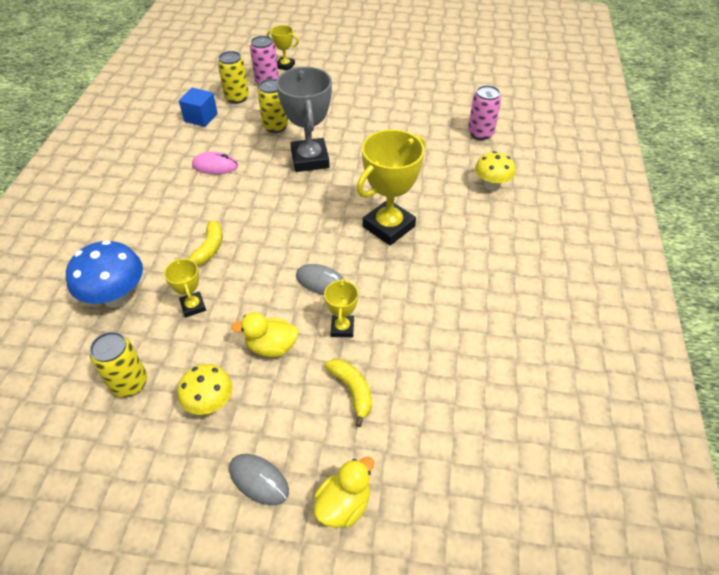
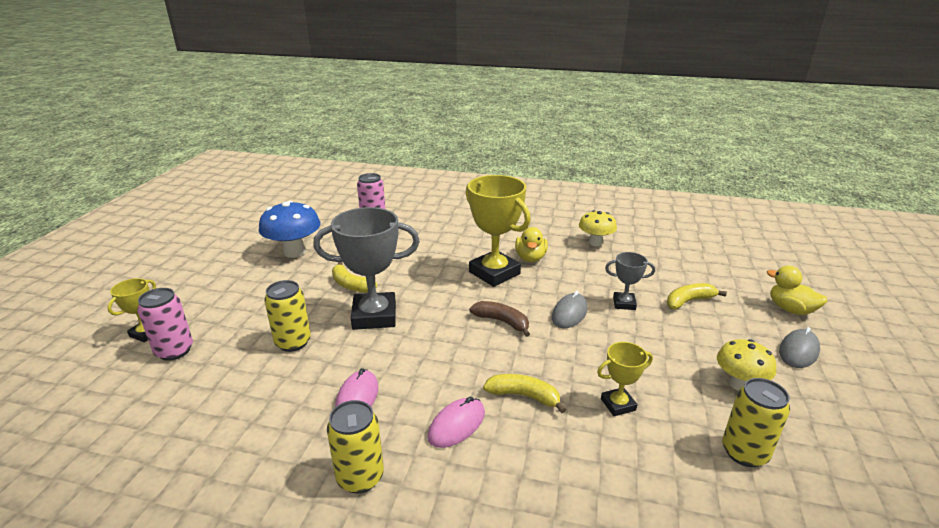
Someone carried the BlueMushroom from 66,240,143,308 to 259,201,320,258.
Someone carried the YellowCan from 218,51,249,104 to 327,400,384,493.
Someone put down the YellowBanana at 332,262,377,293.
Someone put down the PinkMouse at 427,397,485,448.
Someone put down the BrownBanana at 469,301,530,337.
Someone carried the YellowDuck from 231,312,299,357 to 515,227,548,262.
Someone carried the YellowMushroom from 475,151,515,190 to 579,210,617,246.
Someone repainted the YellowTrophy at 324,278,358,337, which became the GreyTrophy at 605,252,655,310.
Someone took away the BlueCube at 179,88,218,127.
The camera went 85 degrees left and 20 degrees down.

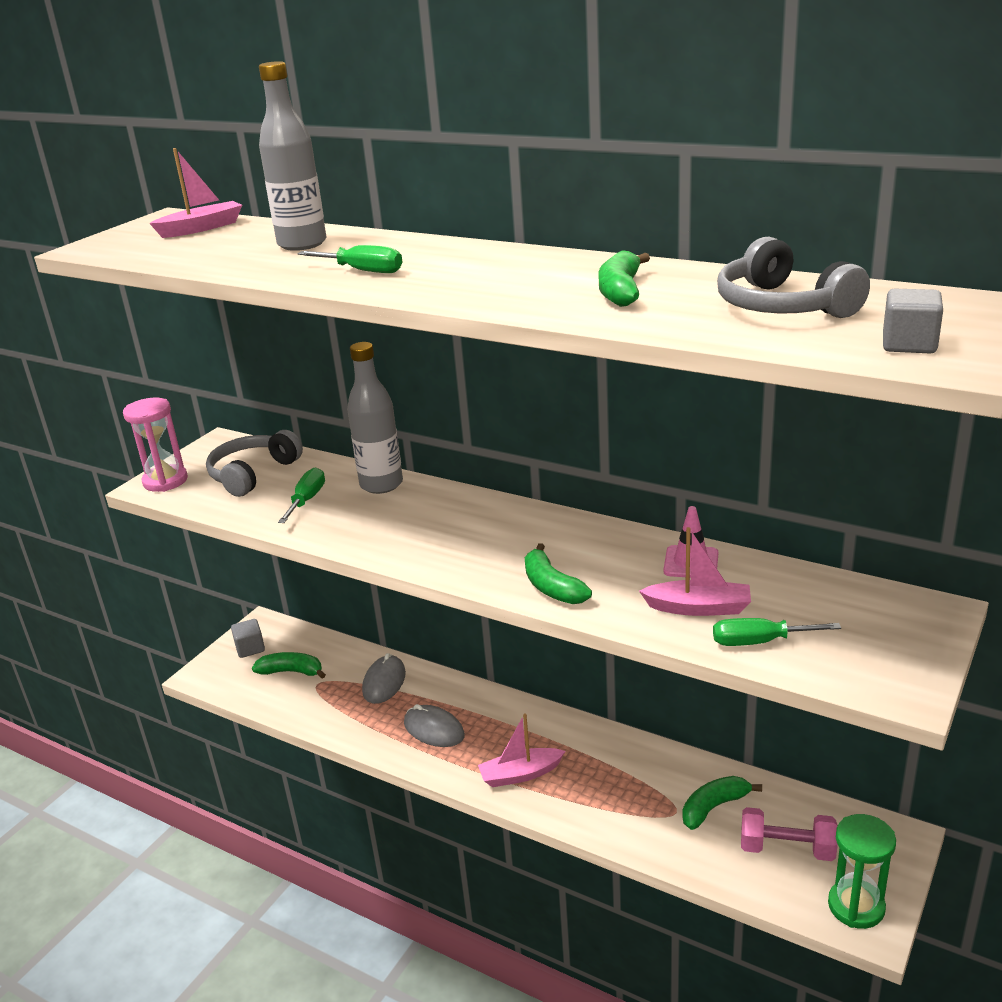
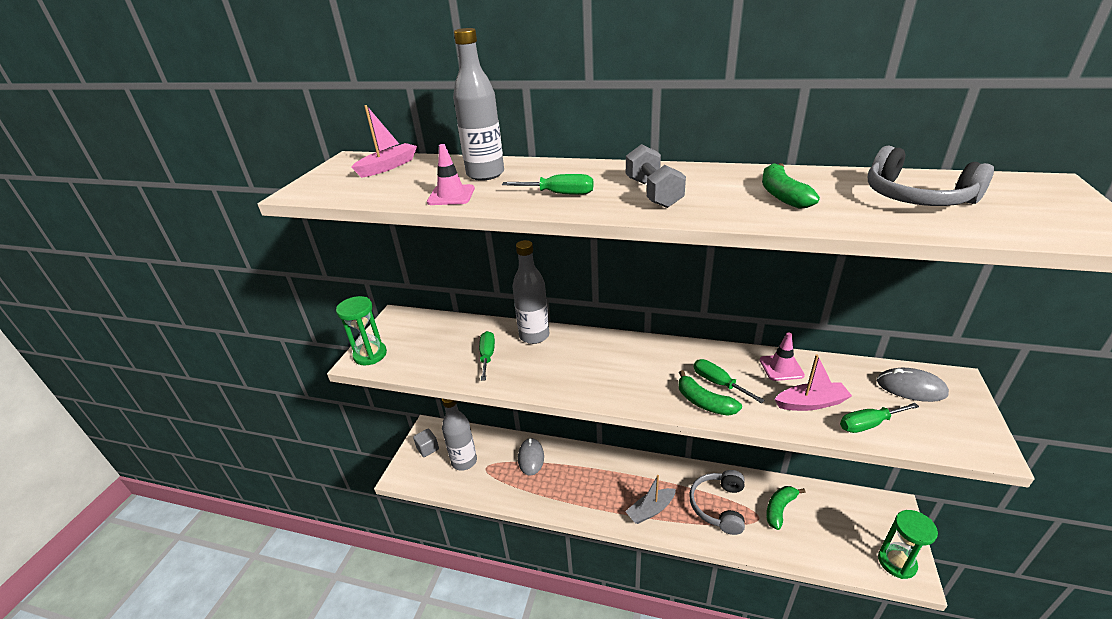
Someone repainted the PinkHourglass at 123,398,188,492, which became the GreenHourglass at 336,296,387,365.
Someone put down the PinkTrafficCone at 427,144,475,205.
Someone swapped the GreenBanana at 252,652,326,678 for the GreyBottle at 442,399,477,471.
Someone repainted the PinkBoat at 478,713,565,787, which became the GreyBoat at 625,475,676,524.
Someone put down the GreyDumbbell at 626,144,686,208.
Someone carried the GreyHeadphones from 206,430,303,497 to 689,470,745,535.
Someone put down the GreenScrewdriver at 694,359,764,403.
Someone carried the GreyMouse from 404,704,465,747 to 877,368,949,402.
Someone took away the PinkDumbbell at 741,807,838,861.
Someone took away the GreyCube at 883,289,943,353.
The camera went 15 degrees left and 5 degrees up.

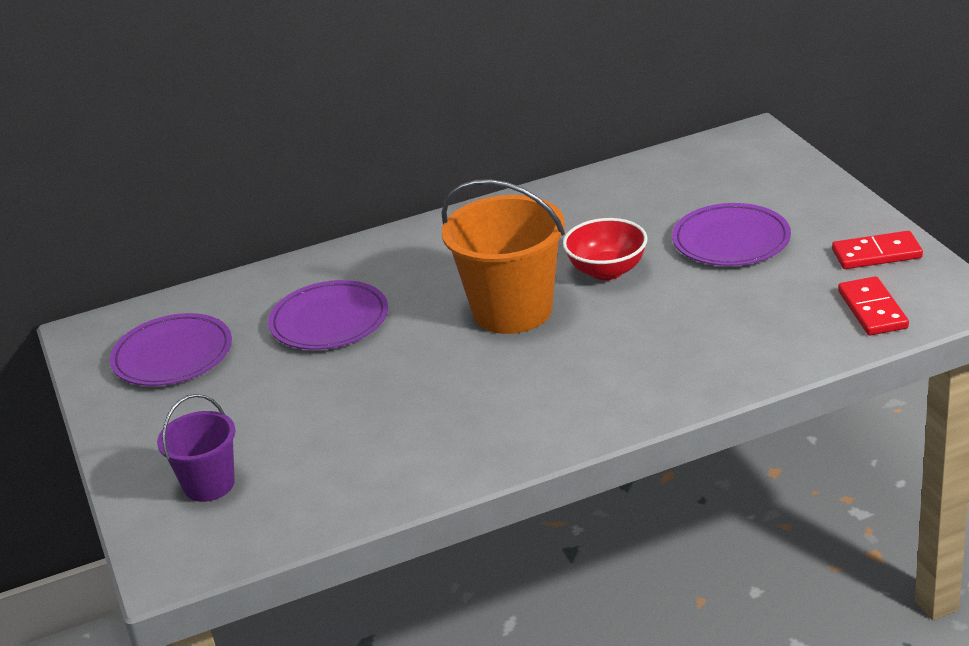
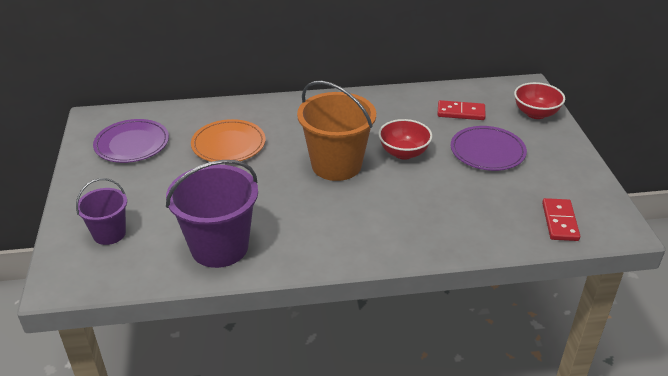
Someone put down the PurpleBucket at 166,160,258,268.
Someone repainted the PurplePlate at 268,280,388,350, which became the OrangePlate at 191,119,266,162.
Someone carried the RedDomino from 832,231,923,269 to 437,100,486,120.
Someone put down the RedBowl at 514,82,565,119.
The camera went 10 degrees right and 5 degrees up.

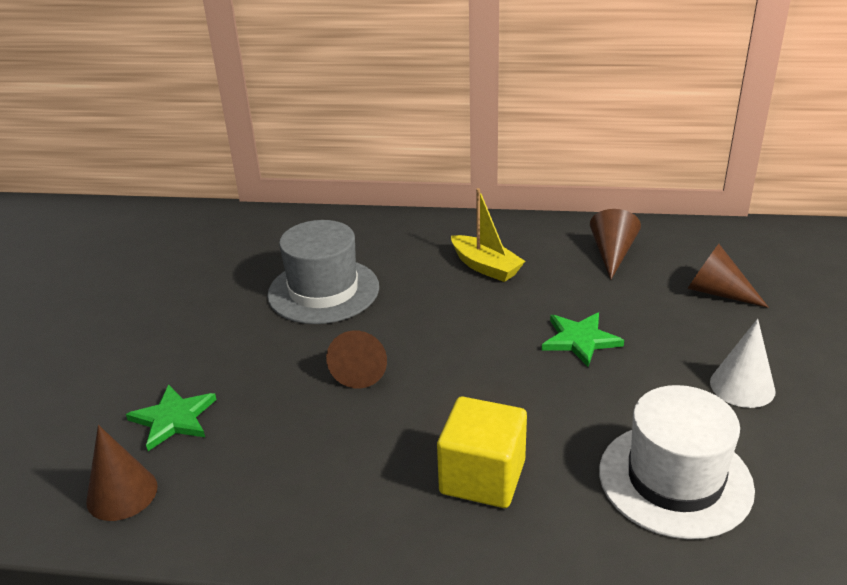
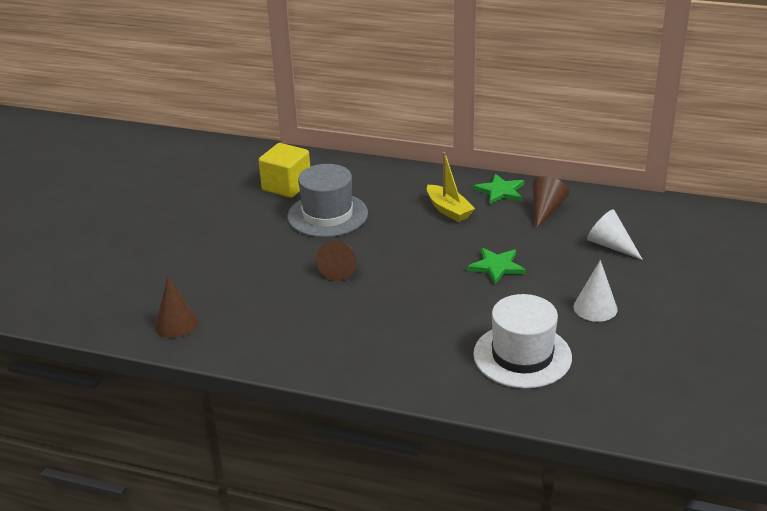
Someone carried the YellowCube from 437,397,527,508 to 258,143,310,198.
Someone carried the GreenStar from 126,384,217,451 to 474,174,524,204.
Someone repainted the BrownCone at 687,244,769,308, which became the WhiteCone at 587,209,643,260.
The camera went 10 degrees right and 0 degrees up.

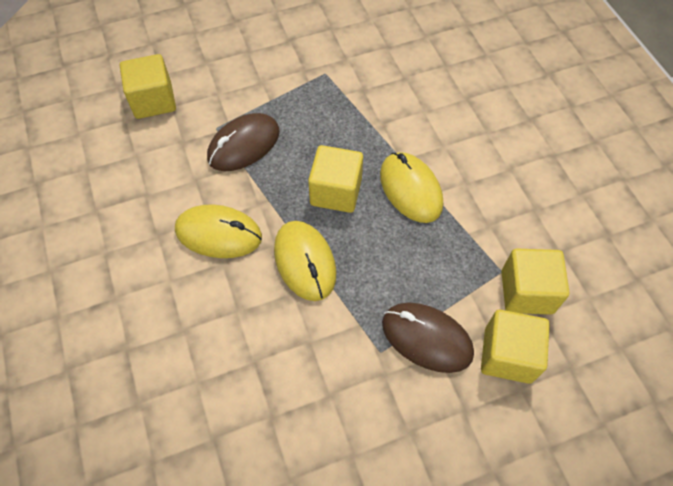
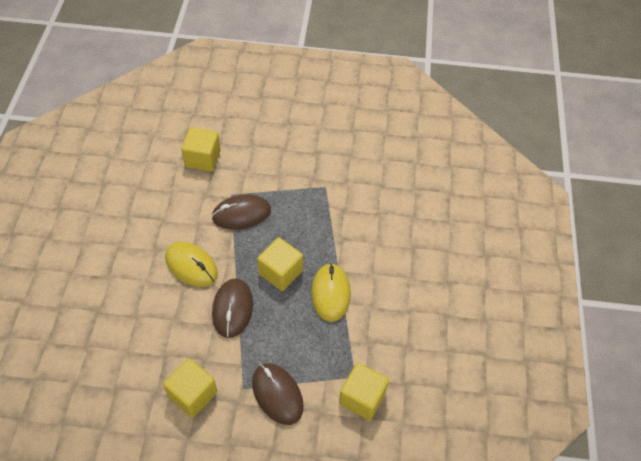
Someone carried the YellowCube from 481,310,550,384 to 163,358,217,418.
Someone repainted the YellowMouse at 274,221,337,301, which became the BrownMouse at 212,278,253,338.
The camera went 25 degrees right and 5 degrees down.

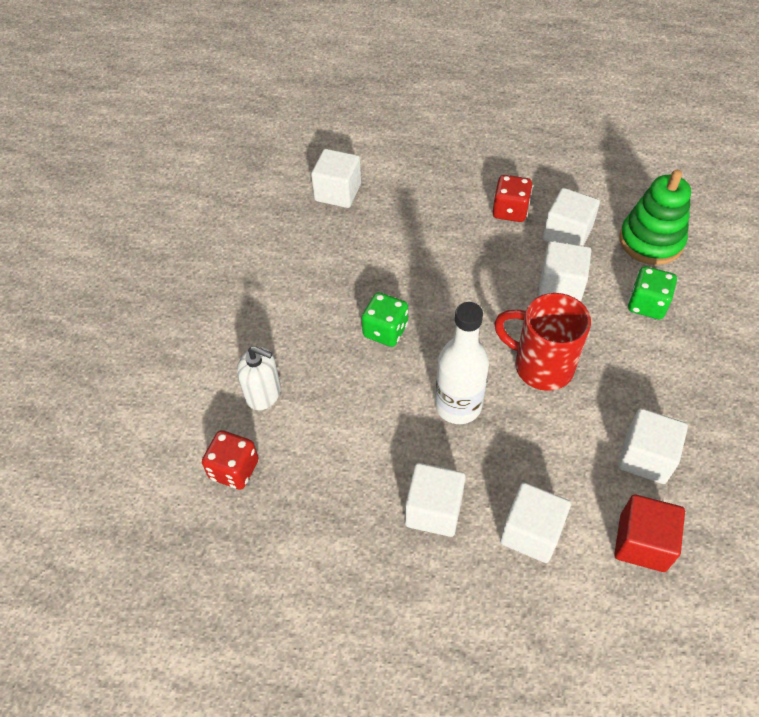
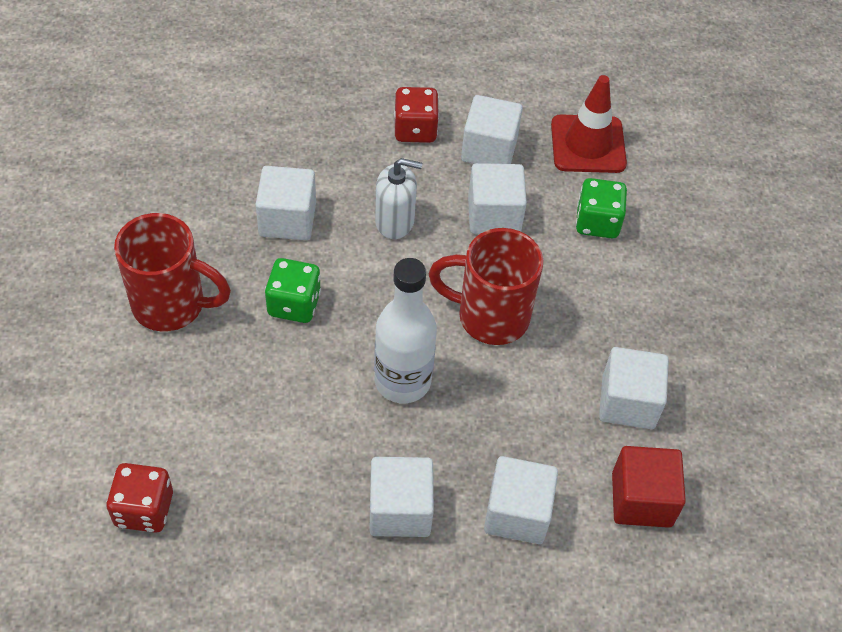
Someone put down the RedMug at 114,213,231,332.
Someone carried the WhiteCube from 311,149,361,208 to 255,166,316,240.
Someone carried the WhiteSoapDispenser from 237,346,281,410 to 375,158,423,239.
Someone swapped the GreenStackingToy at 619,170,691,265 for the RedTrafficCone at 551,75,627,173.
The camera went 20 degrees left and 0 degrees up.

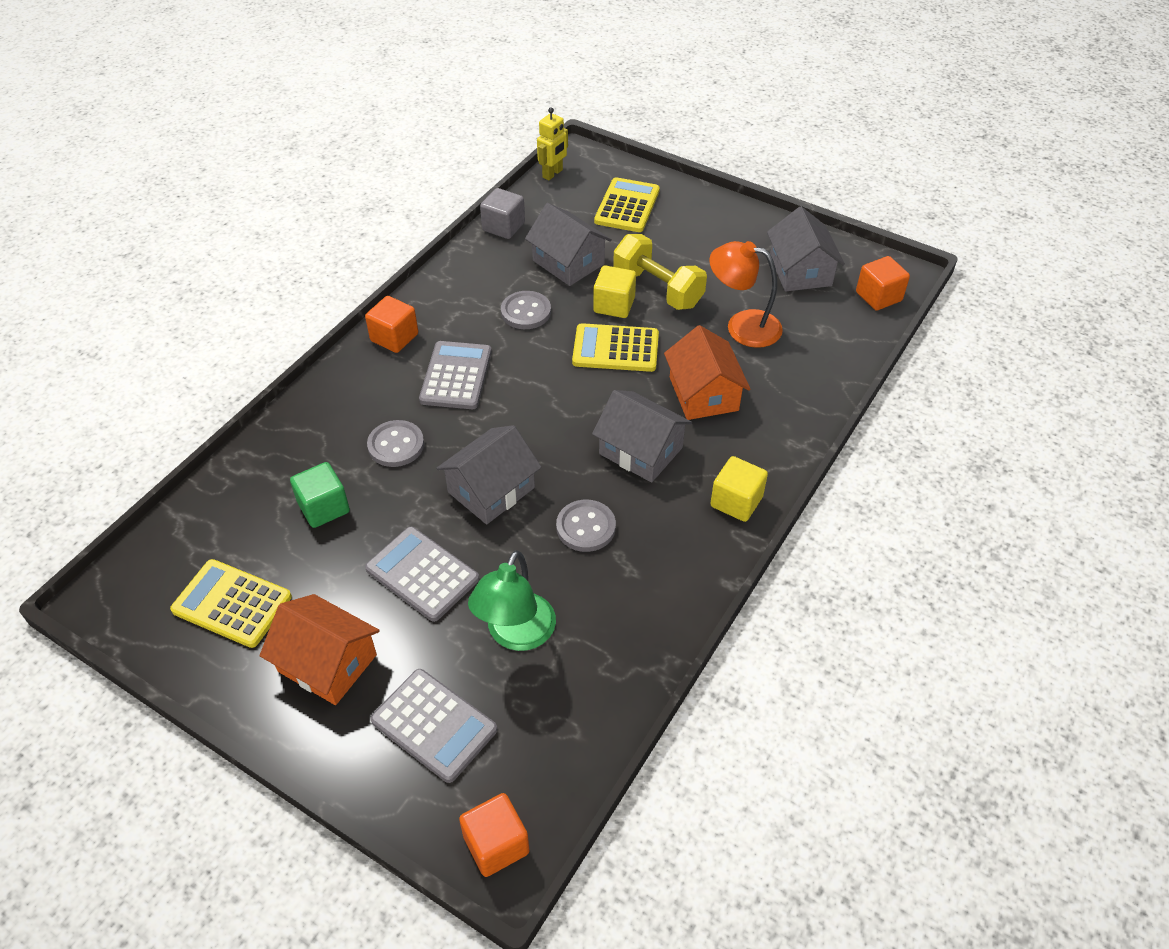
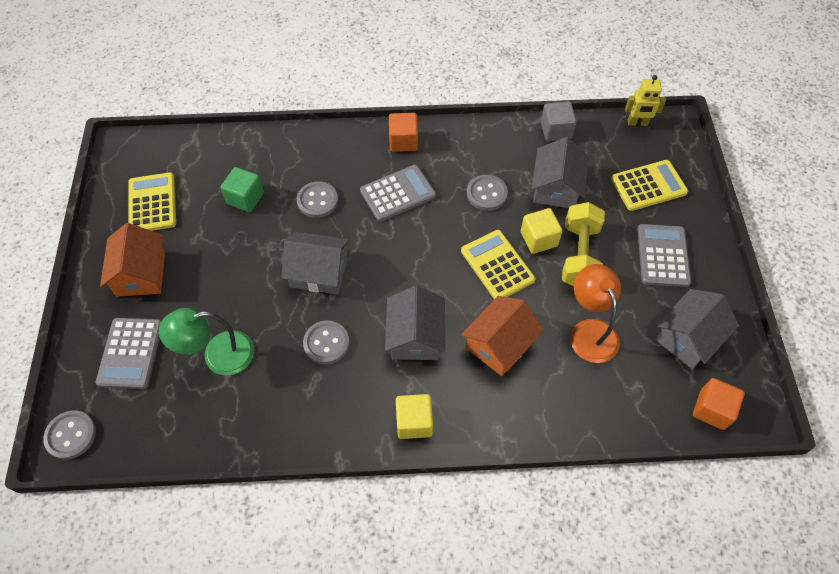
Someone swapped the OrangeCube at 459,793,530,877 for the GreyButton at 43,410,96,460.
Someone carried the GreyCalculator from 365,527,479,622 to 637,224,691,287.
The camera went 55 degrees right and 10 degrees up.

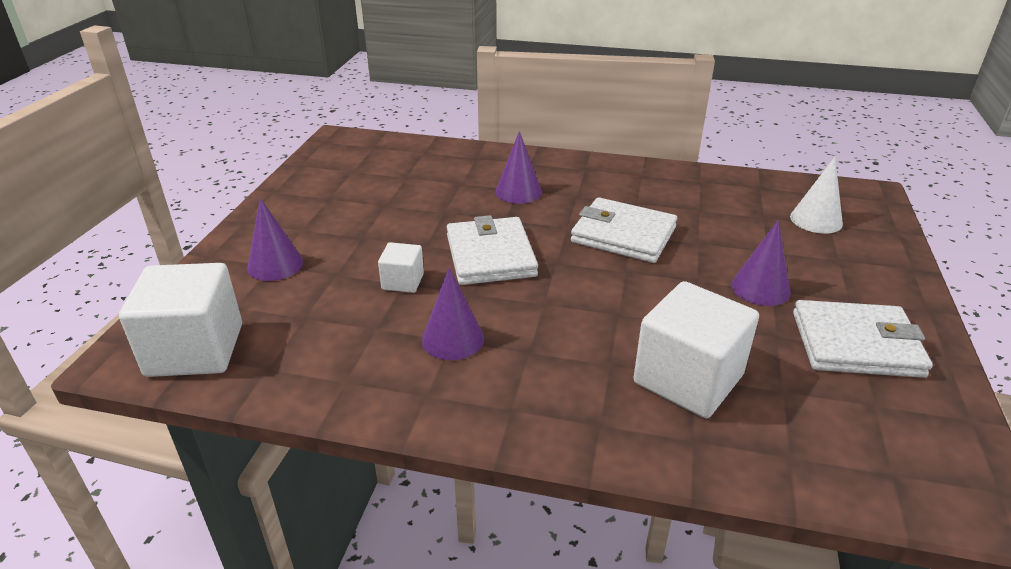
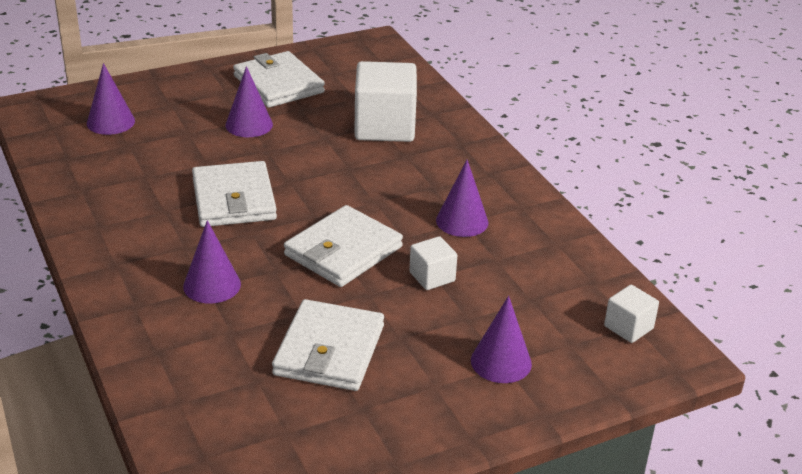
Someone repainted the WhiteCone at 790,157,843,234, which became the PurpleCone at 87,63,135,135.
Someone put down the WhiteWallet at 272,299,384,391.
Someone scaled the WhiteCube at 119,263,242,377 by 0.50.
The camera went 130 degrees left and 0 degrees up.

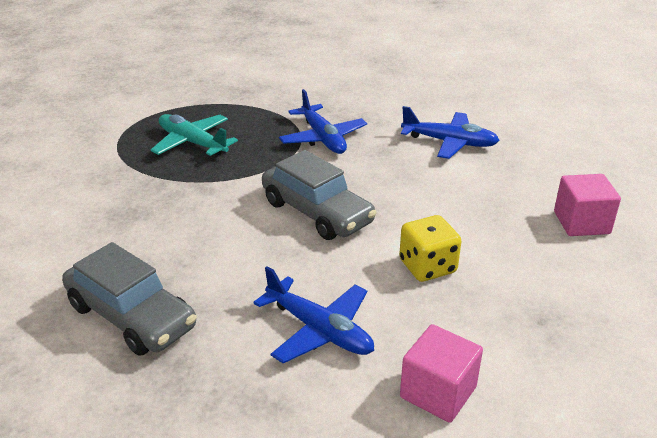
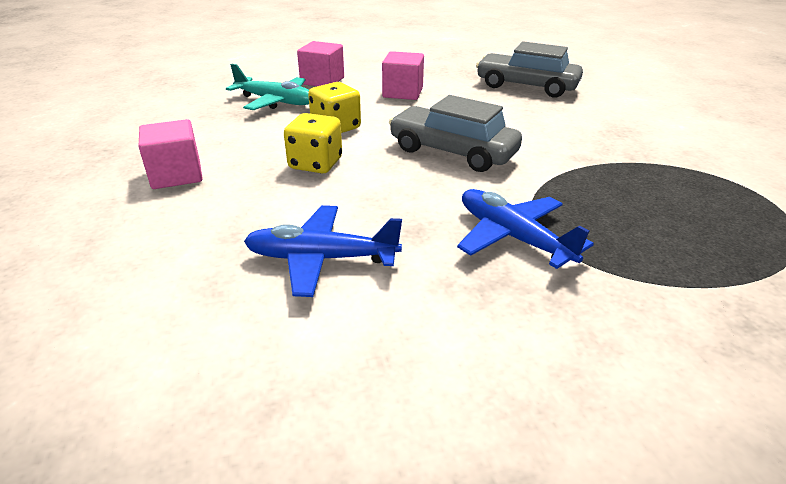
Someone carried the TurquoisePlane from 151,114,238,156 to 226,64,309,110.
Someone put down the YellowDice at 284,113,342,173.
Someone swapped the BluePlane at 253,266,374,363 for the PinkCube at 382,51,424,100.
The camera went 165 degrees right and 0 degrees up.

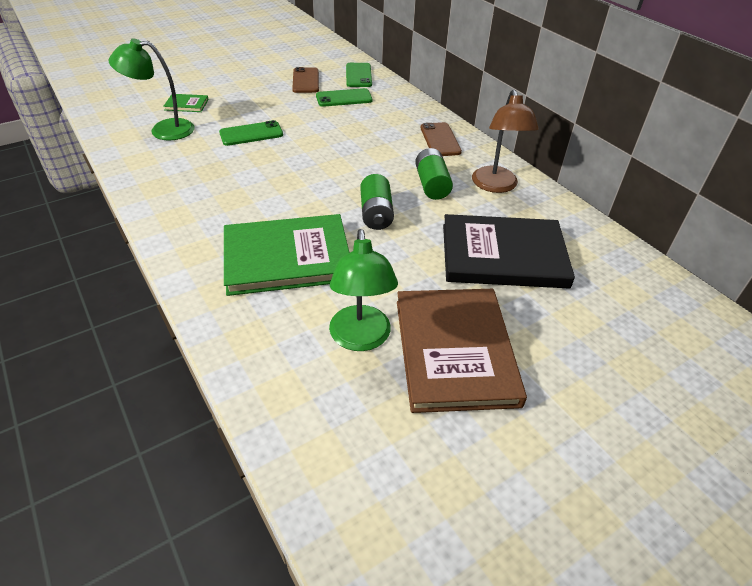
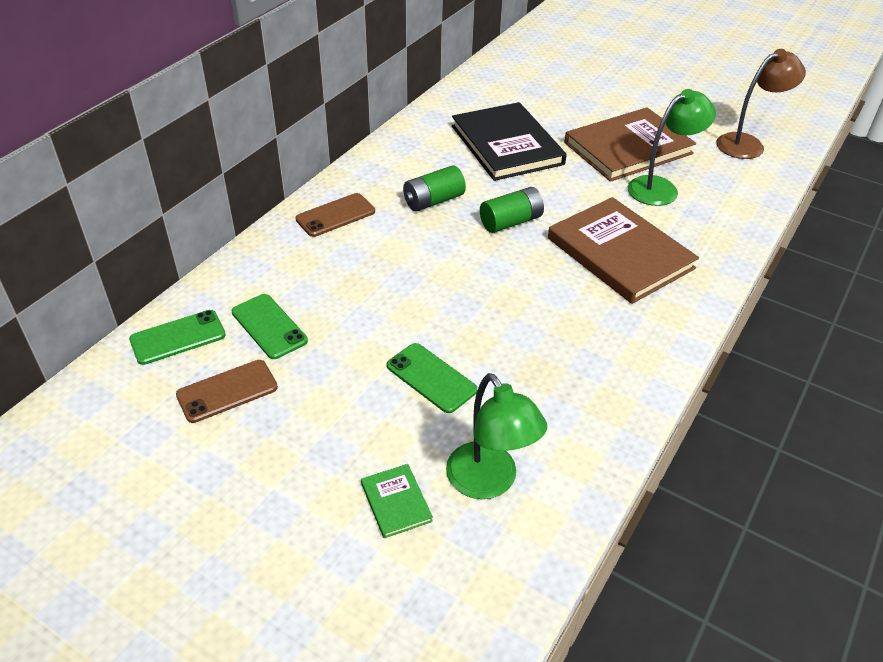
Someone repainted the GreenBook at 224,214,349,296, which became the BrownBook at 548,197,699,304.
Someone carried the BrownLamp from 472,89,539,193 to 716,49,806,159.
The camera went 115 degrees left and 0 degrees up.

